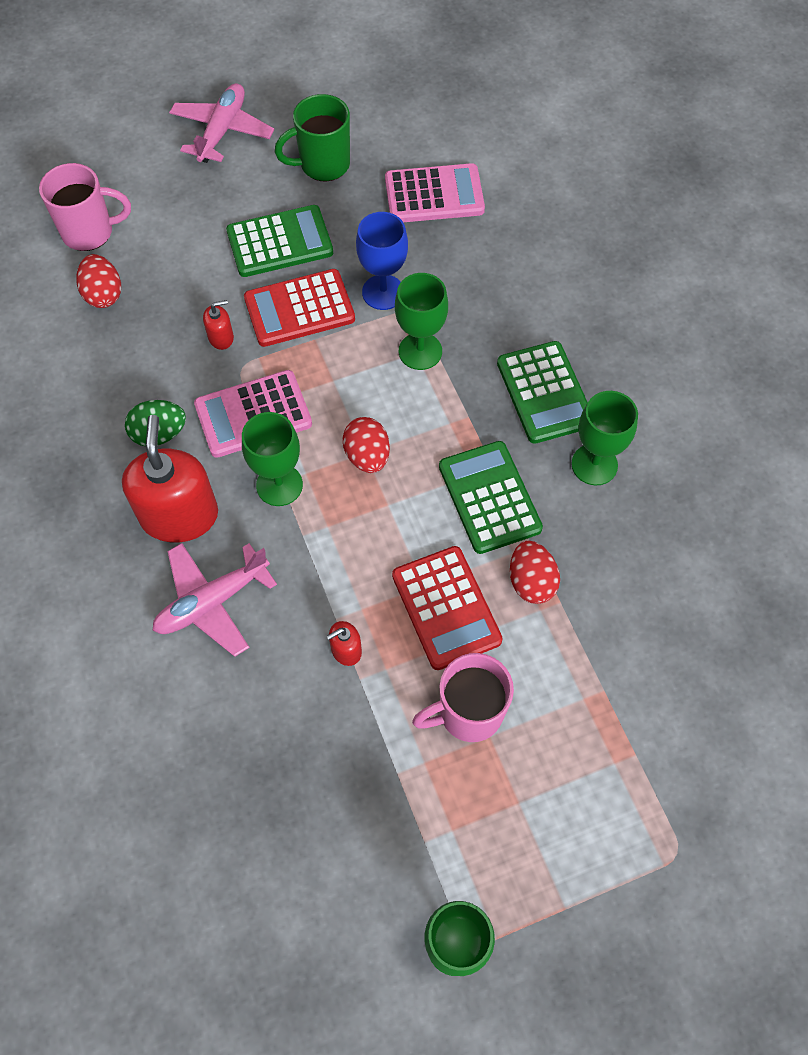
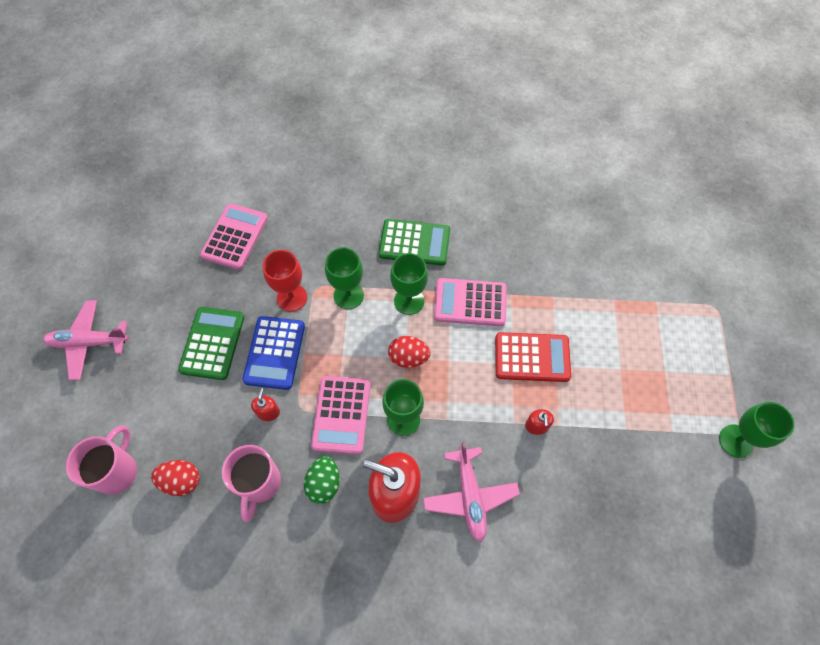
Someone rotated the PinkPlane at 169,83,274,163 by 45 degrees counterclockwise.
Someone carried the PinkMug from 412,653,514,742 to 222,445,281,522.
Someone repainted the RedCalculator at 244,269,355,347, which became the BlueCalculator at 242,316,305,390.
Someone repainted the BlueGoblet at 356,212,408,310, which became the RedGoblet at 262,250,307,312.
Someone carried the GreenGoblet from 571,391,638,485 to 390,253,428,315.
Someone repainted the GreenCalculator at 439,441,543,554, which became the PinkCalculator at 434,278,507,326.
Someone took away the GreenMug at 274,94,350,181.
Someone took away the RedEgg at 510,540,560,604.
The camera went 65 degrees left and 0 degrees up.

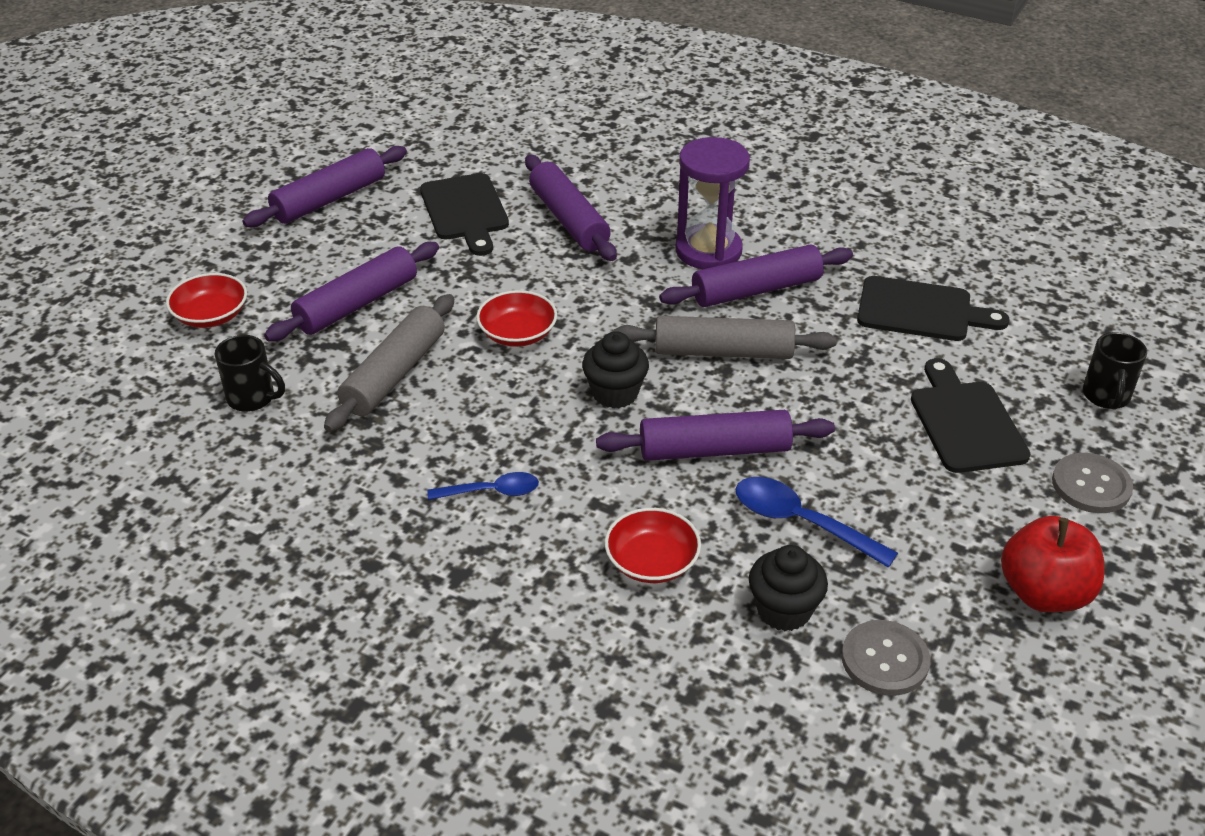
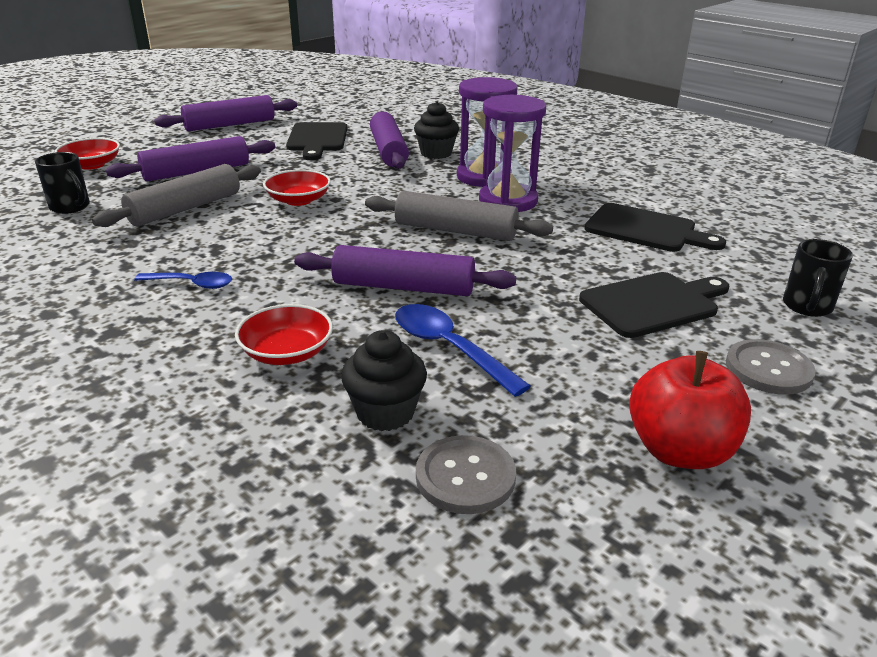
Someone carried the BlackCupcake from 582,331,649,408 to 414,101,459,159.
Someone swapped the PurpleRollingPin at 659,245,853,307 for the PurpleHourglass at 479,95,546,212.
Someone rotated the BlackCuttingBoard at 911,358,1030,473 by 60 degrees clockwise.
The camera went 15 degrees right and 10 degrees down.

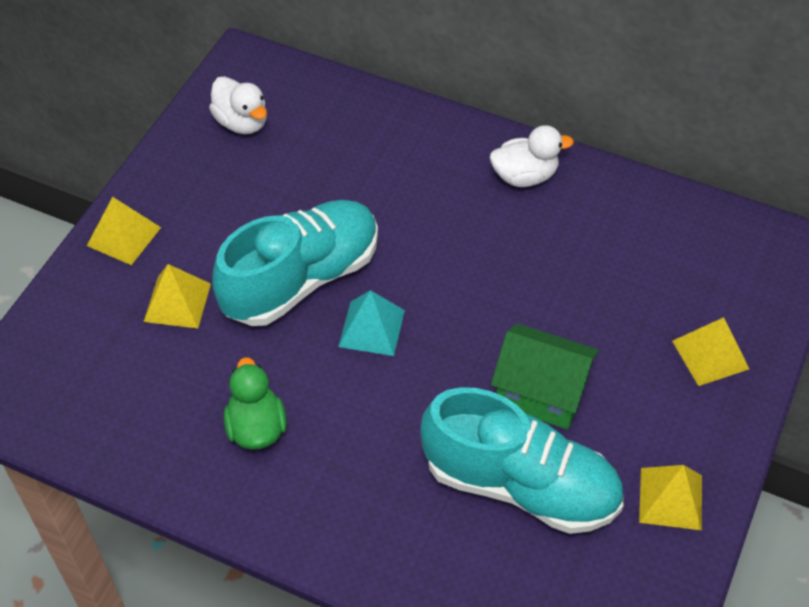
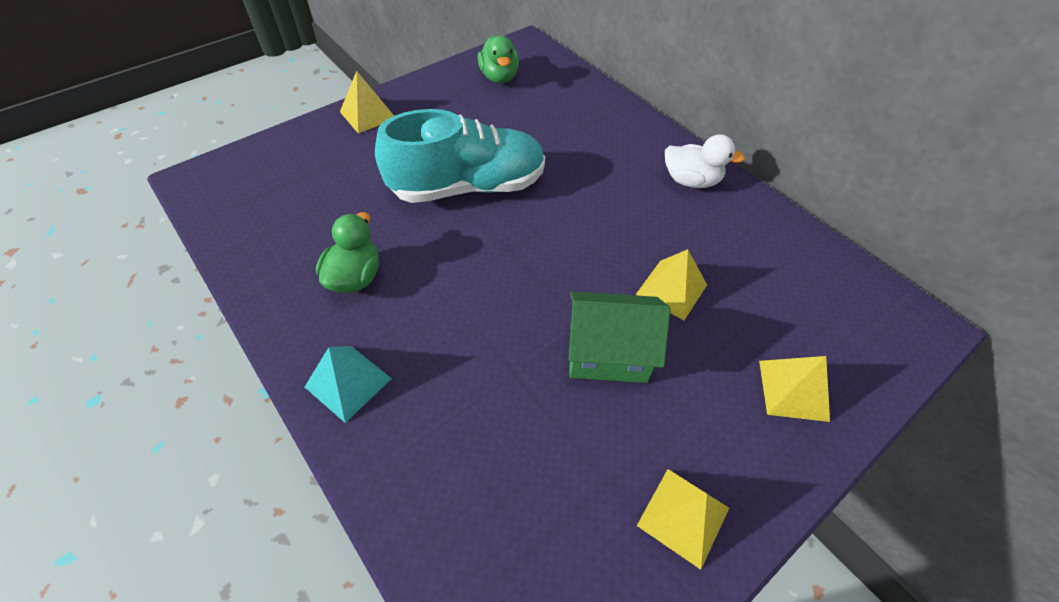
Someone carried the TurquoisePyramid from 338,290,405,356 to 305,346,392,423.
Someone repainted the WhiteDuck at 209,76,267,134, which became the GreenDuck at 477,36,519,83.
Someone rotated the GreenHouse at 491,324,599,430 by 45 degrees counterclockwise.
Someone carried the YellowPyramid from 144,264,211,329 to 636,249,707,320.
Someone took away the TurquoiseShoe at 420,387,623,534.
The camera went 25 degrees right and 0 degrees up.

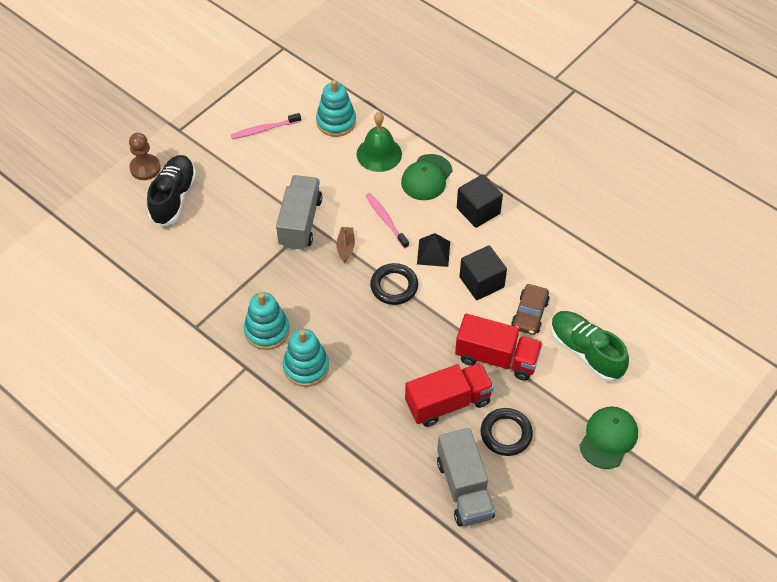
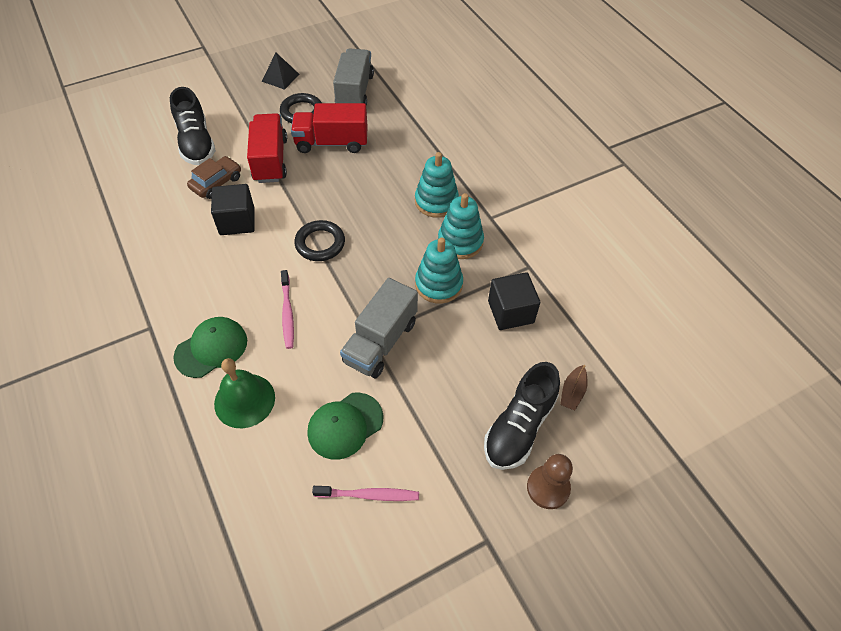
Someone repainted the GreenShoe at 551,311,629,382, which became the BlackShoe at 170,87,216,165.
Someone rotated the RedTruck at 455,313,543,381 by 45 degrees clockwise.
Someone carried the BlackPyramid from 417,233,450,267 to 262,53,299,90.
Someone carried the GreenCap from 579,406,638,469 to 307,393,384,460.
Someone carried the TurquoiseStackingToy from 316,80,356,137 to 415,237,463,304.
Someone carried the BlackCube from 457,174,503,228 to 488,272,540,330.
Someone carried the BrownBoat from 336,227,355,263 to 560,365,588,410.
The camera went 160 degrees left and 0 degrees up.

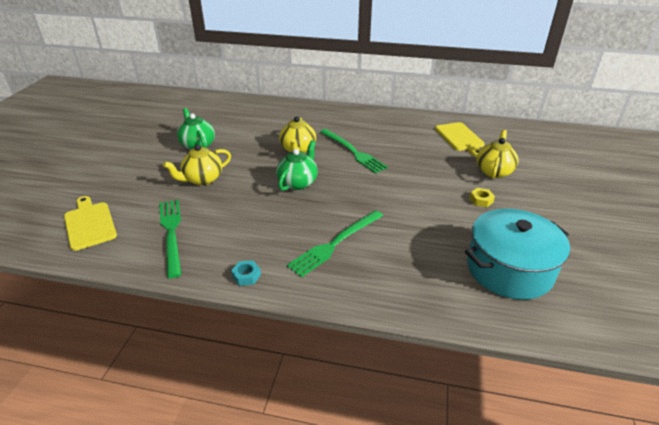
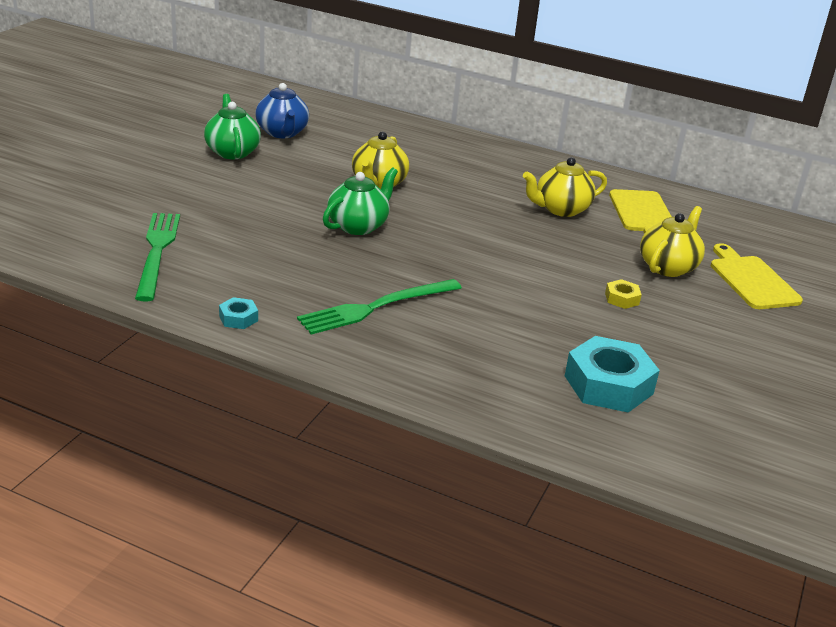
Someone put down the BlueTeapot at 255,83,309,138.
Someone carried the YellowTeapot from 163,145,231,186 to 523,157,607,217.
Someone swapped the TurquoisePot at 465,209,570,300 for the TurquoiseNut at 565,336,660,413.
Someone carried the YellowCuttingBoard from 64,196,117,251 to 711,243,803,309.
Someone took away the GreenFork at 320,129,388,173.
The camera went 10 degrees right and 5 degrees down.

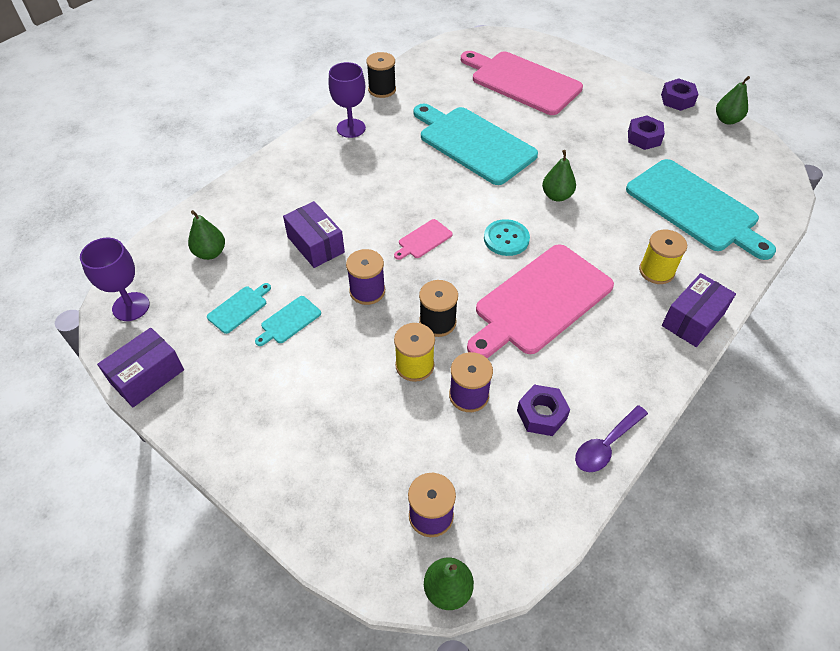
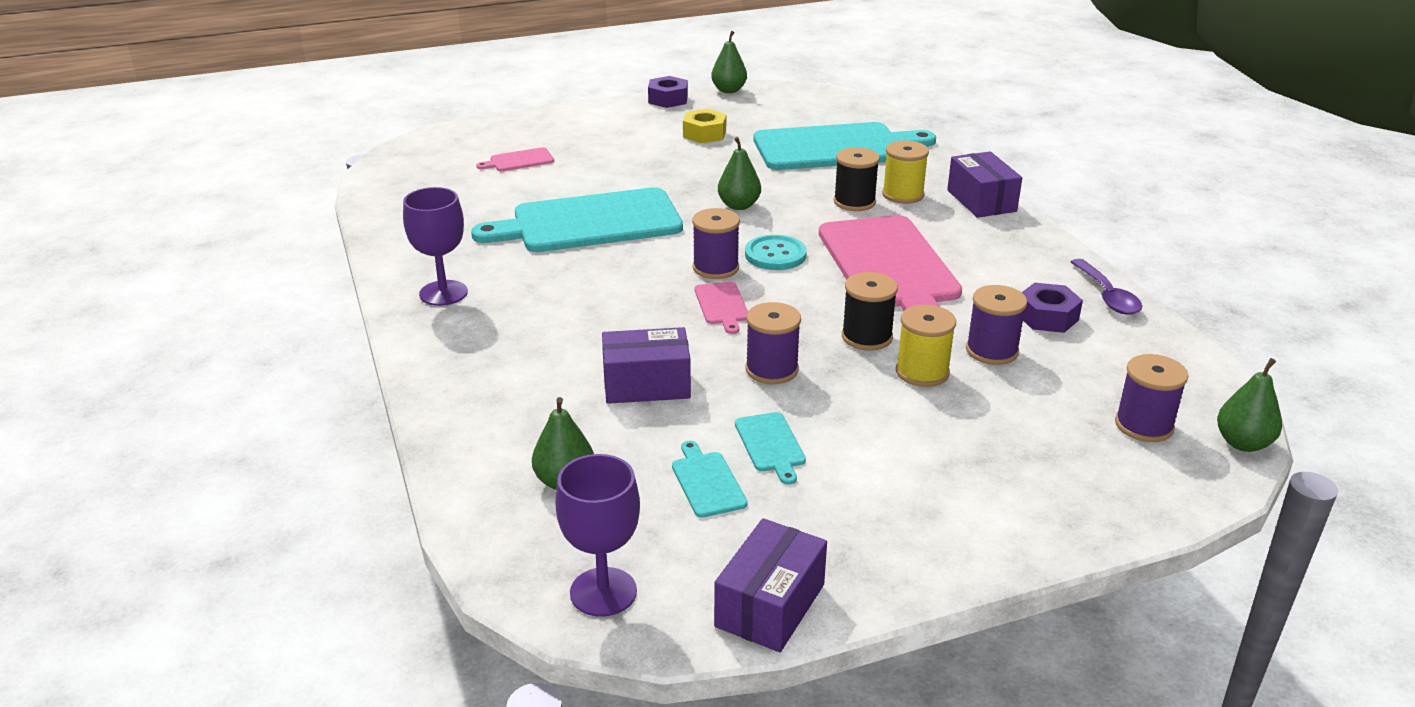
Someone scaled the PinkCuttingBoard at 461,51,583,115 by 0.41.
Someone repainted the PurpleNut at 628,116,665,150, which became the YellowNut at 683,109,726,143.
Someone put down the PurpleSpool at 692,208,740,279.
Someone rotated the PurpleBox at 97,328,184,407 by 45 degrees clockwise.
Someone carried the BlackSpool from 366,52,396,98 to 834,147,880,211.
The camera went 60 degrees left and 20 degrees down.

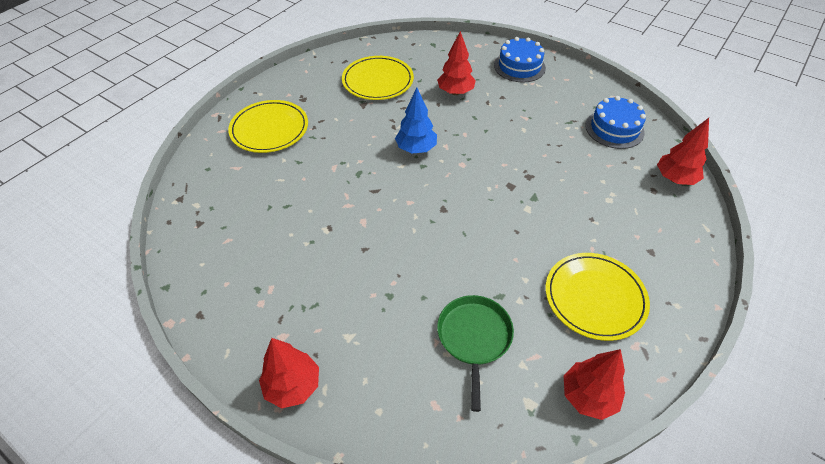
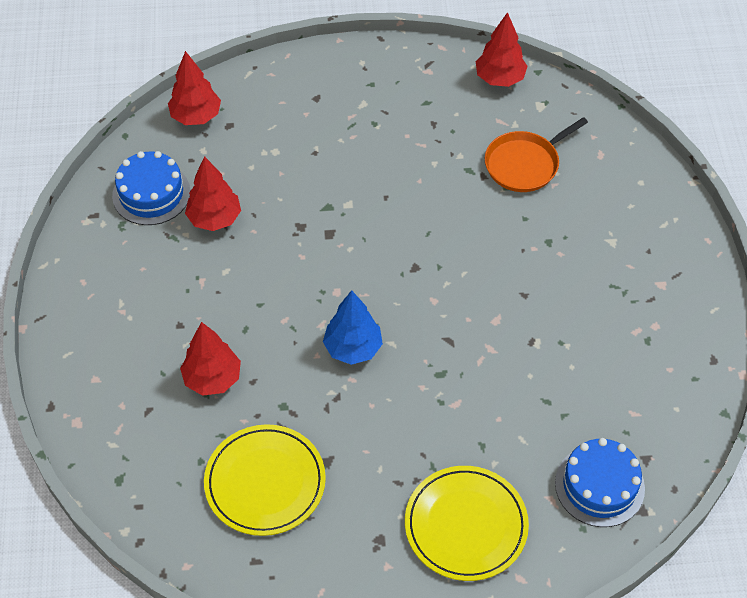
Someone carried the RedTree from 259,338,319,408 to 185,156,241,231.
Someone repainted the GreenPan at 437,295,514,412, which became the OrangePan at 485,117,588,192.
Someone carried the BlueCake from 494,37,546,83 to 555,438,645,527.
Someone took away the YellowPlate at 546,253,650,341.
The camera went 130 degrees left and 5 degrees up.

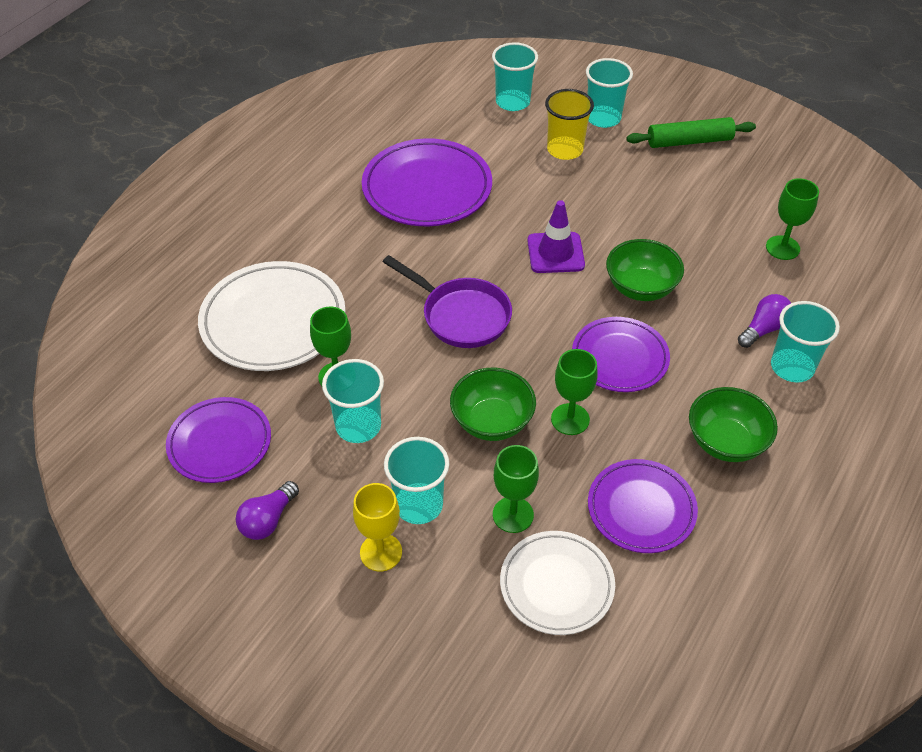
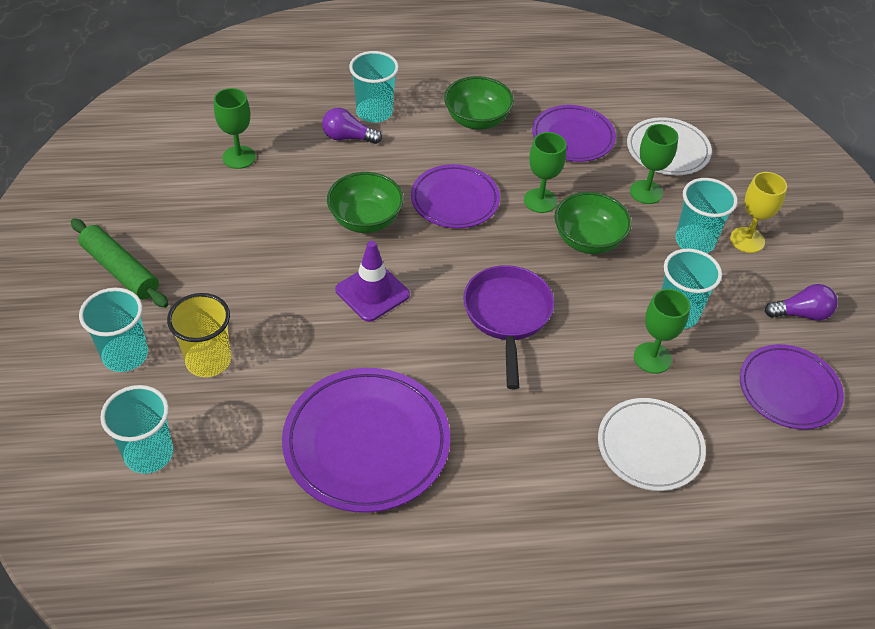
Someone scaled the WhitePlate at 198,261,346,371 by 0.65.
The camera went 130 degrees left and 0 degrees up.

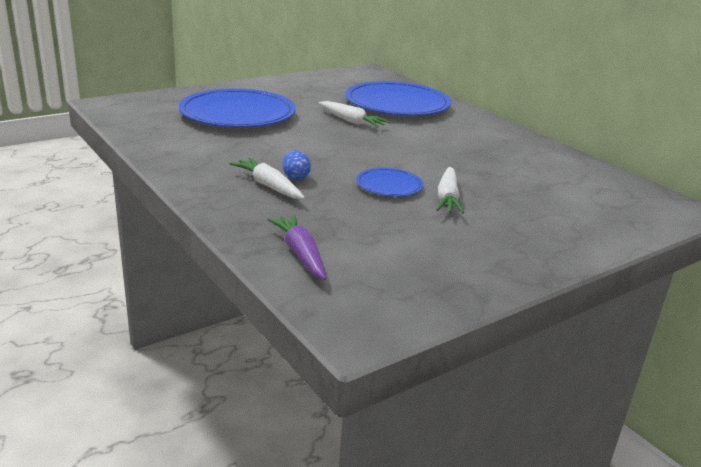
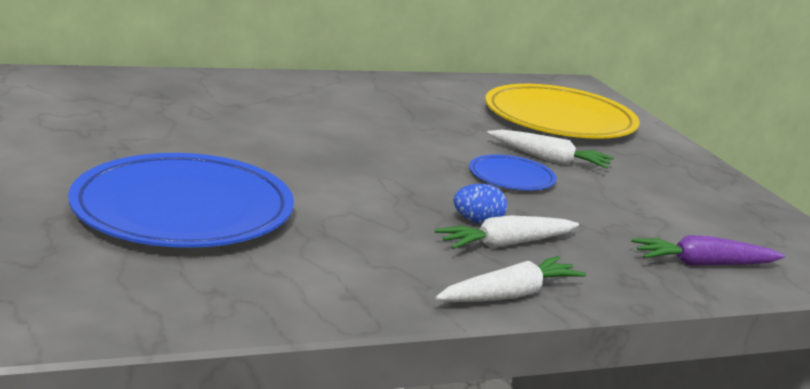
Someone carried the WhiteCarrot from 319,101,390,127 to 435,256,586,302.
Someone put down the YellowPlate at 485,84,639,139.
Someone took away the BluePlate at 345,81,451,116.
The camera went 75 degrees left and 5 degrees down.

